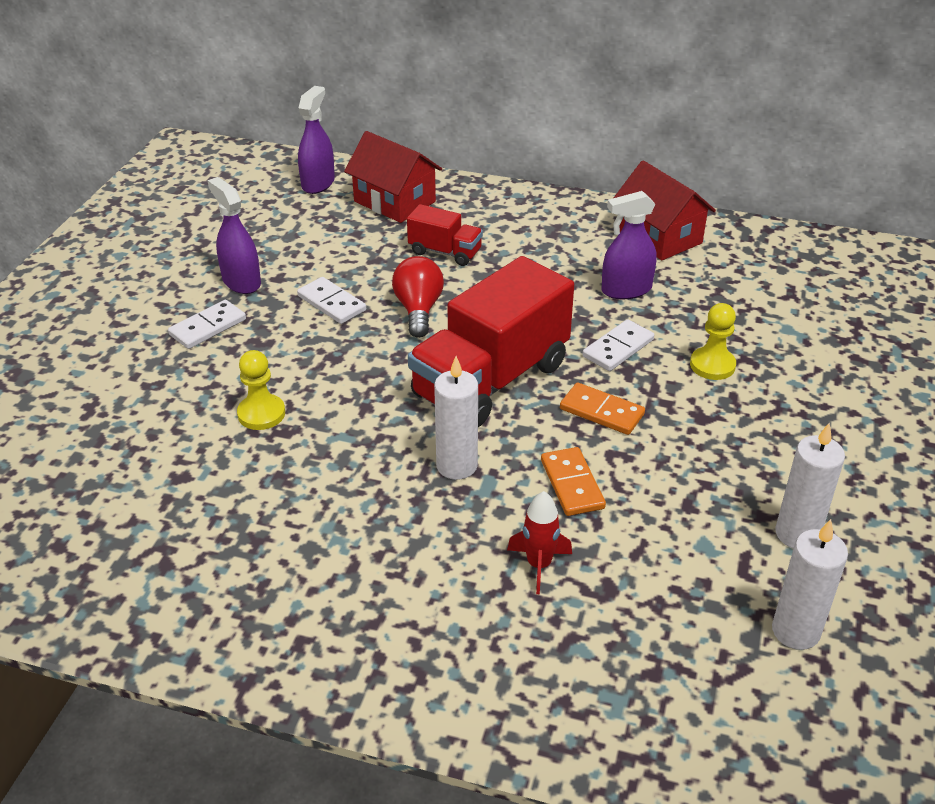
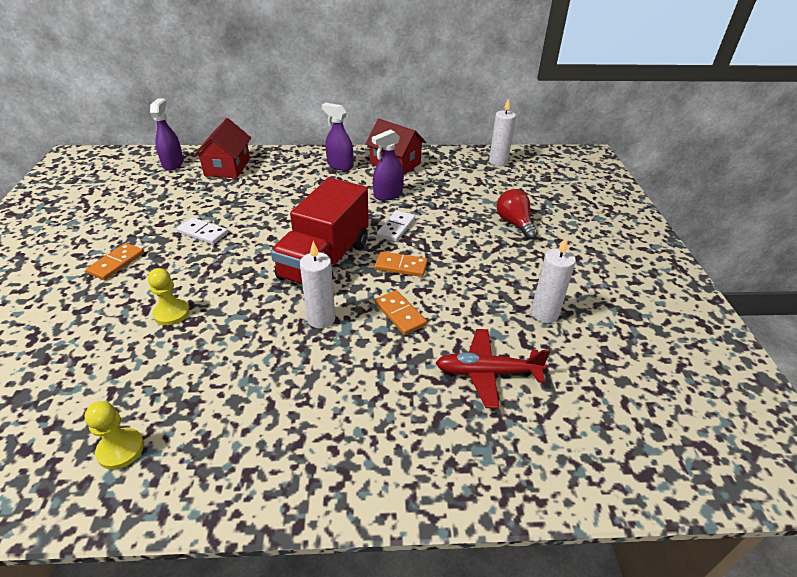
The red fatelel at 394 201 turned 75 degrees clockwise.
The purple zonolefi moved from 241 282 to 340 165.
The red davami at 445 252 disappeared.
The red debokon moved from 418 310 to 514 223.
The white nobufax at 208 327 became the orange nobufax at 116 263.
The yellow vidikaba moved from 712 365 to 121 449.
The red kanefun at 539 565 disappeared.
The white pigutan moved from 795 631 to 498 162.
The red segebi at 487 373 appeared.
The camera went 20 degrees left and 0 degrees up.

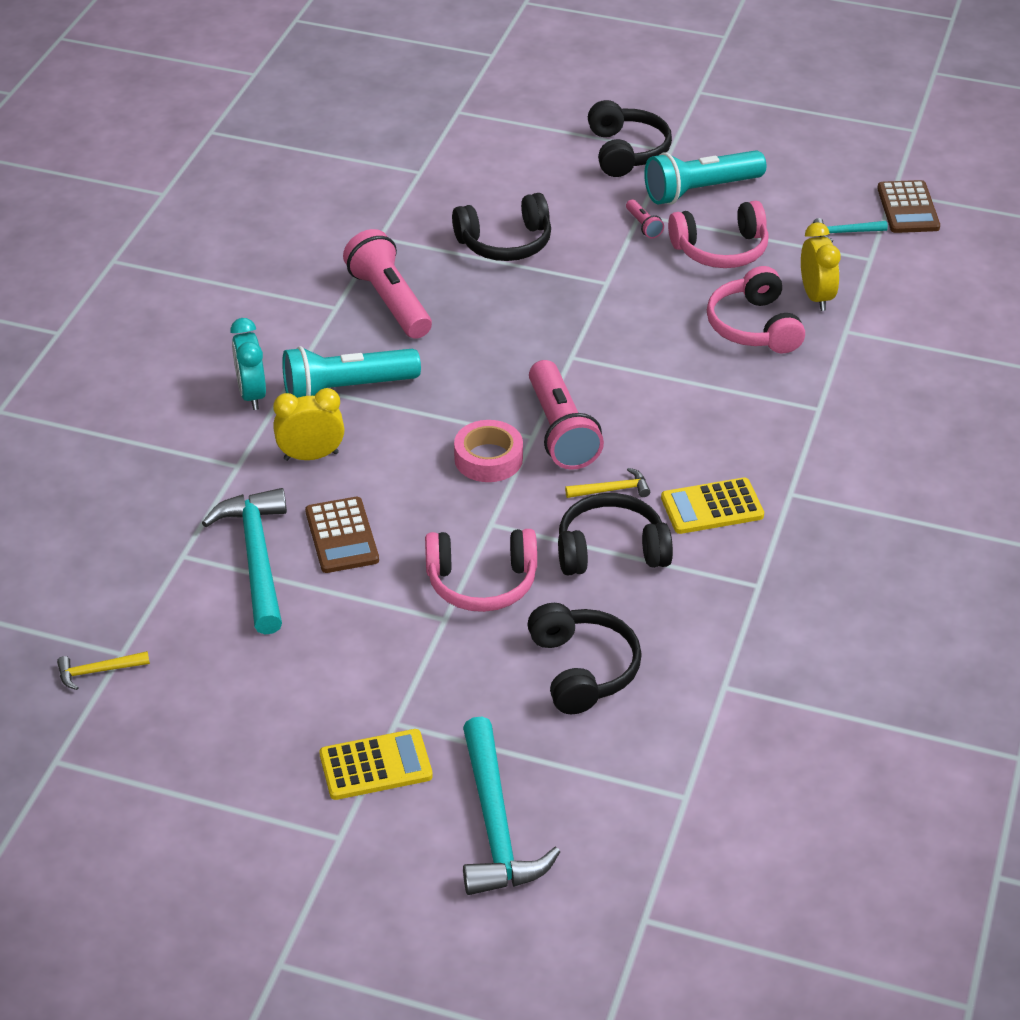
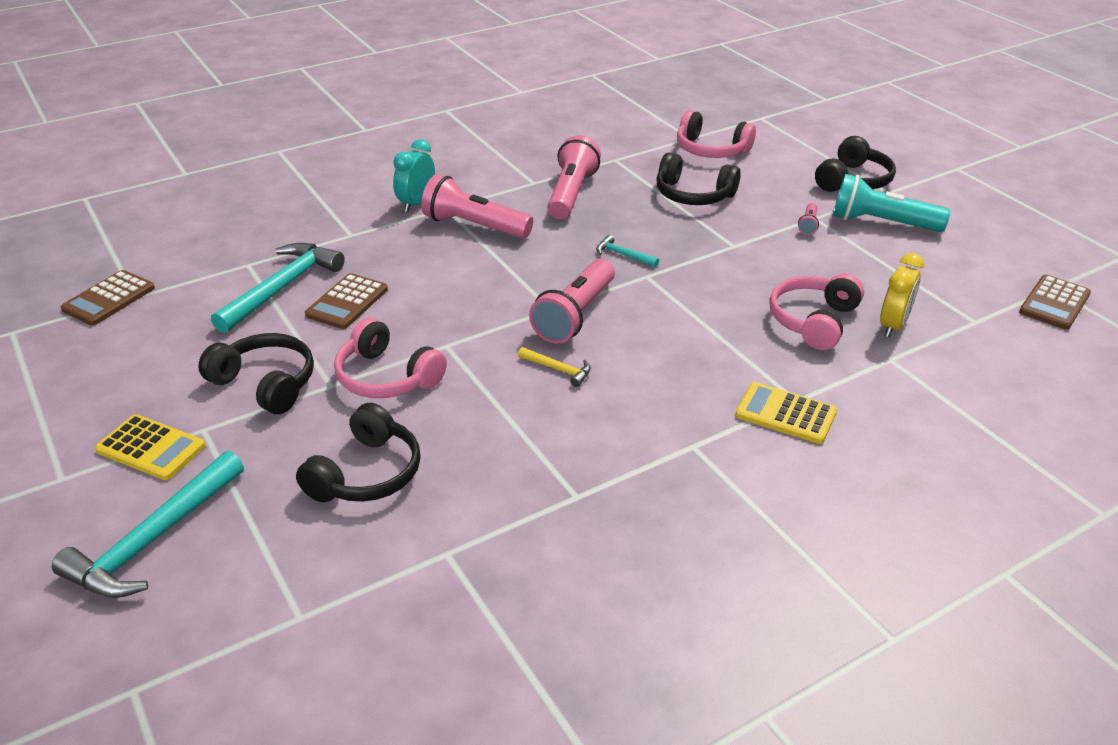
The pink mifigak moved from 721 250 to 711 150.
The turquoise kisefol moved from 845 232 to 623 255.
The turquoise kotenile at 346 389 became the pink kotenile at 474 226.
The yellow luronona at 311 456 disappeared.
The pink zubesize at 488 458 disappeared.
The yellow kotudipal moved from 712 507 to 785 414.
The black mifigak moved from 611 550 to 265 384.
The yellow kisefol at 98 671 was replaced by the brown kotudipal at 109 299.
The camera went 40 degrees right and 5 degrees down.

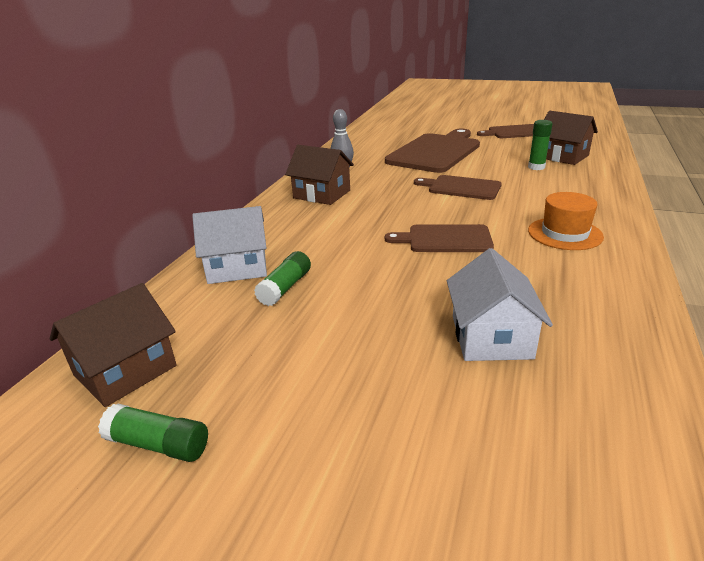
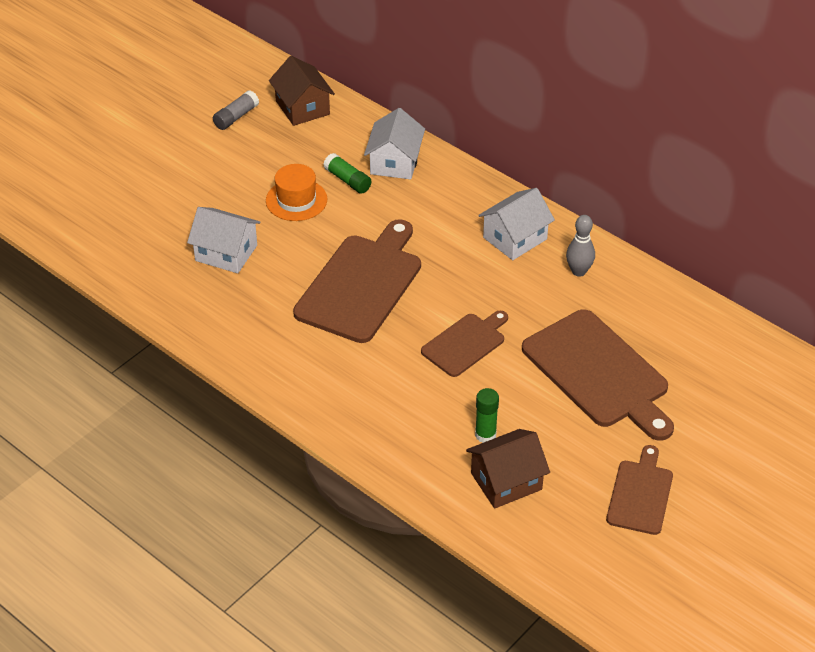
The brown fatelel at 322 194 became the white fatelel at 515 238.
The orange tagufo moved from 564 233 to 296 200.
The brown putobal at 445 239 changed to 1.76 times the size.
The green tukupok at 158 444 became the grey tukupok at 236 117.
The camera went 110 degrees right and 15 degrees up.

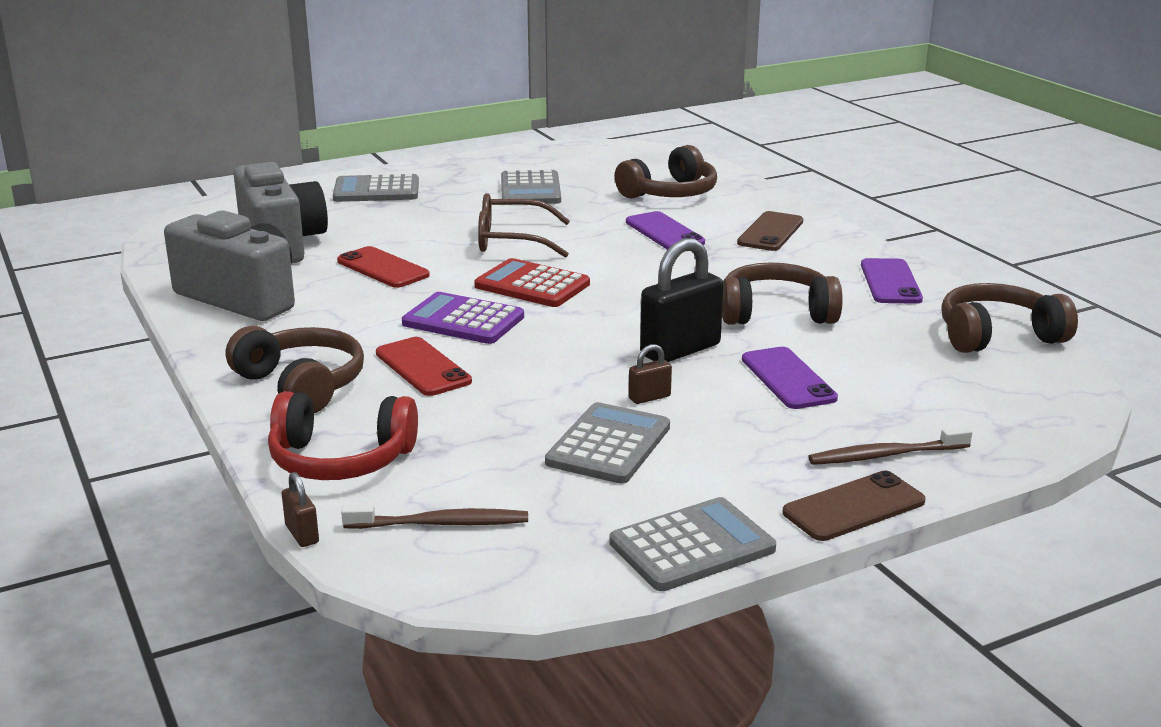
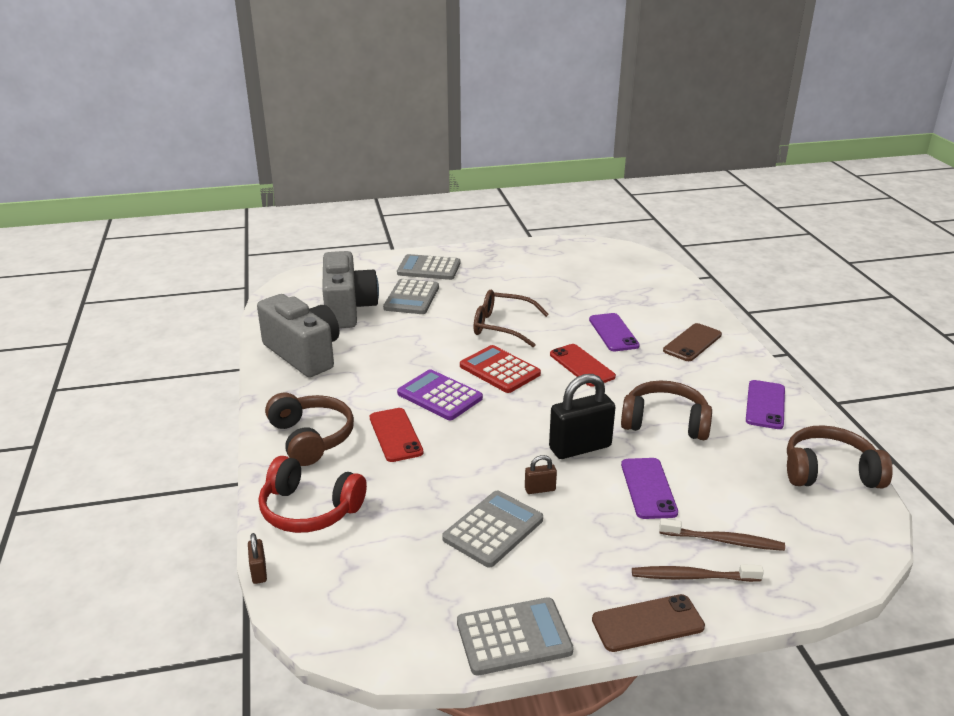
The brown mifigak at 670 193 disappeared.
The grey kotudipal moved from 530 190 to 411 298.
The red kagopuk moved from 382 268 to 581 365.
The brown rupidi moved from 440 524 to 723 541.
The camera went 15 degrees right and 5 degrees up.

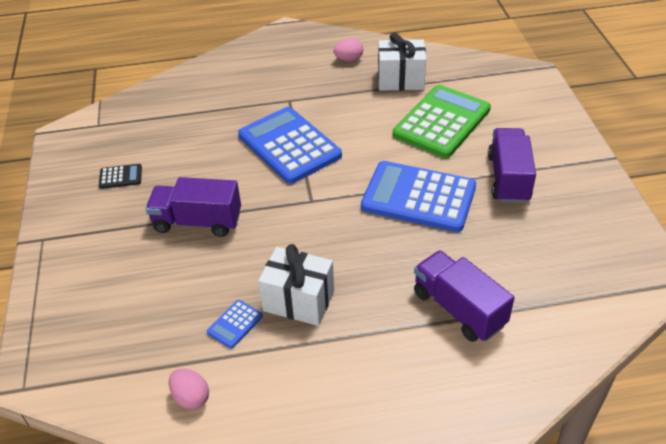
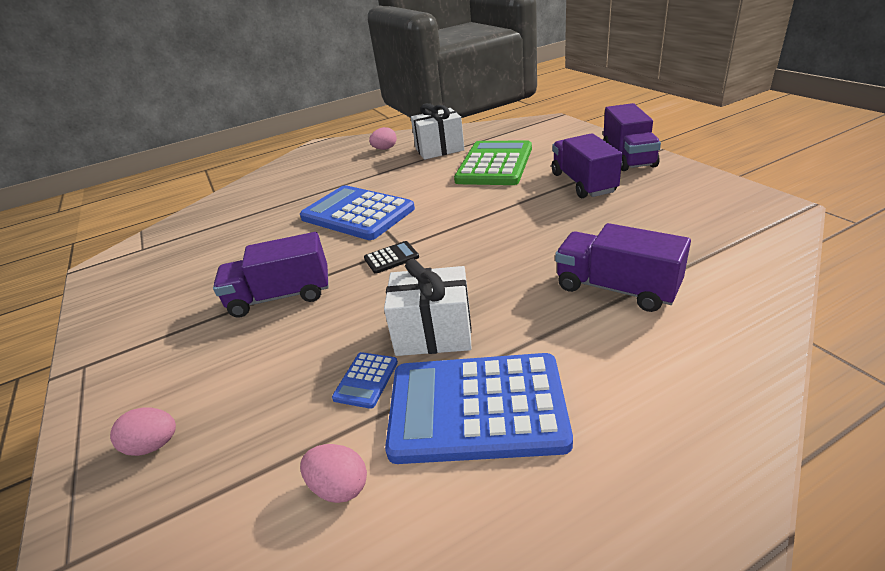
The blue kotudipal moved from 418 197 to 476 408.
The black kotudipal moved from 120 177 to 391 258.
The purple davami at 628 157 appeared.
The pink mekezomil at 154 445 appeared.
The camera went 15 degrees left and 10 degrees down.

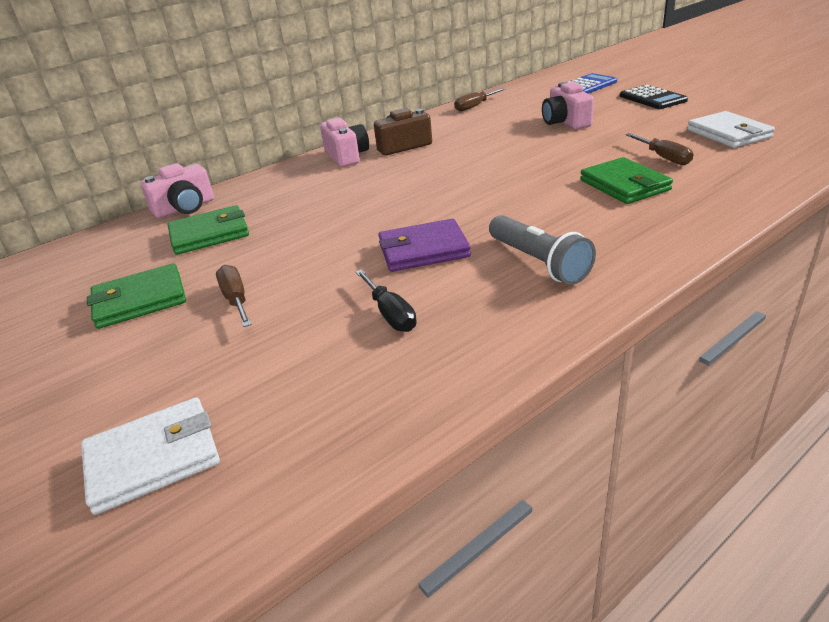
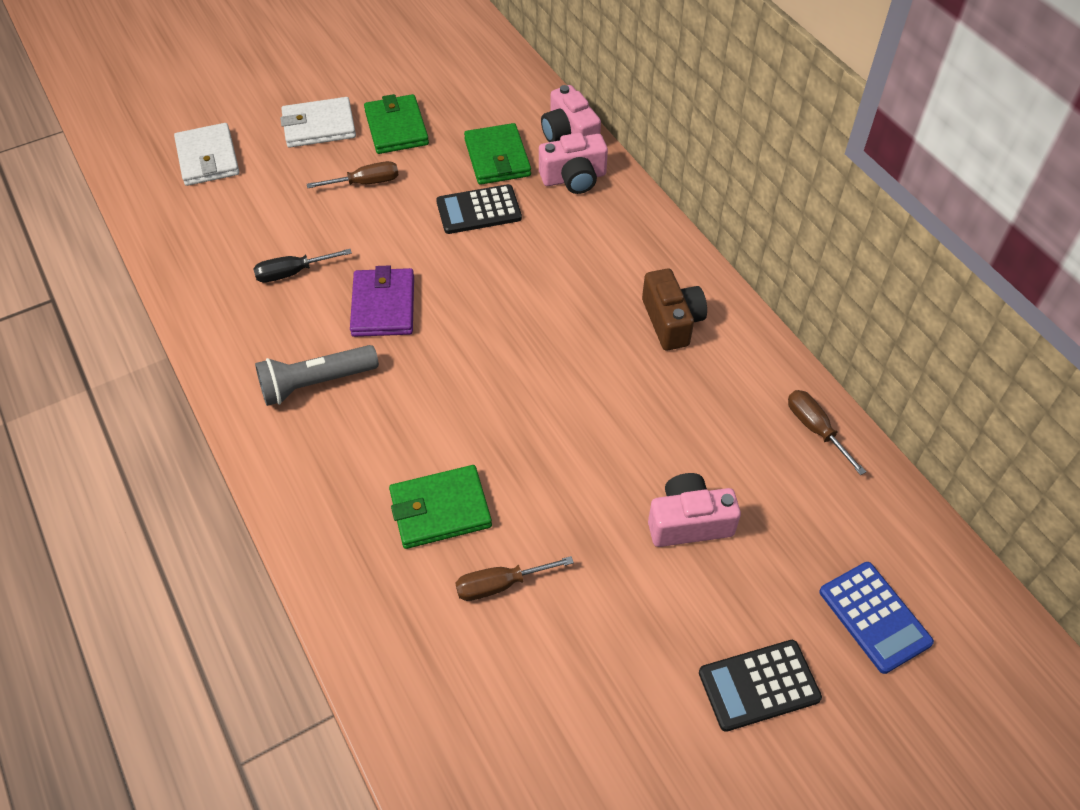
The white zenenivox moved from 728 134 to 319 126.
The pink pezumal moved from 347 156 to 574 178.
The black kotudipal at 479 210 appeared.
The camera went 95 degrees right and 20 degrees up.

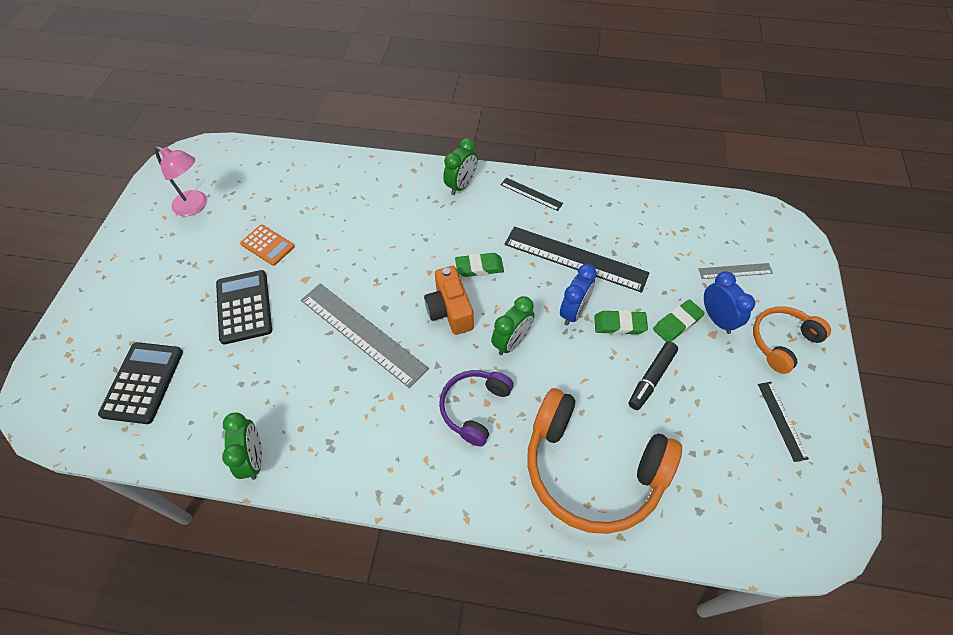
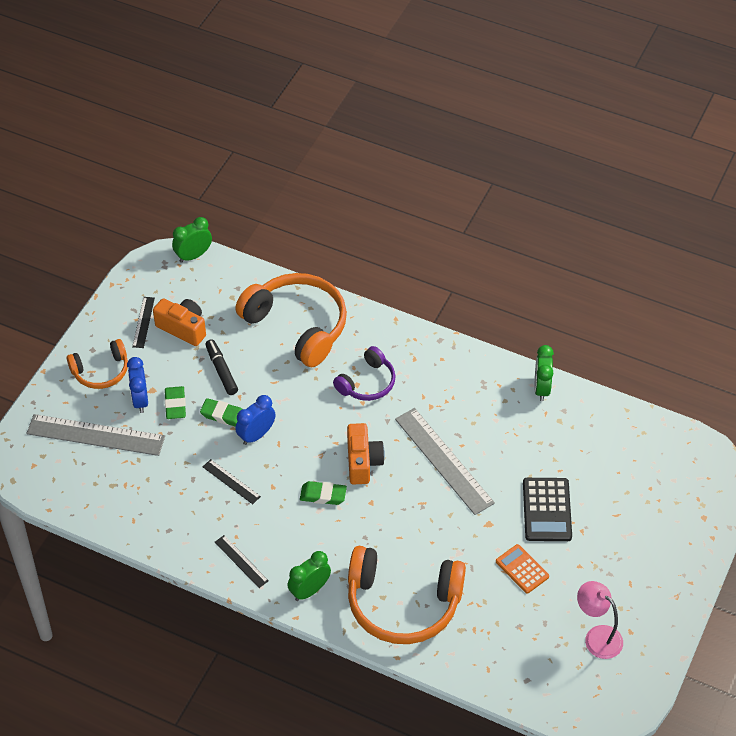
The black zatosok at 575 259 changed to 0.49 times the size.
The grey zatosok at 735 271 changed to 2.03 times the size.
The green luronona moved from 512 342 to 193 255.
The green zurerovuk at 677 323 turned 75 degrees counterclockwise.
The black kotudipal at 143 382 disappeared.
The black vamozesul at 651 378 turned 75 degrees counterclockwise.
The orange pezumal at 183 328 appeared.
The orange mifigak at 403 603 appeared.
The camera went 165 degrees left and 5 degrees down.

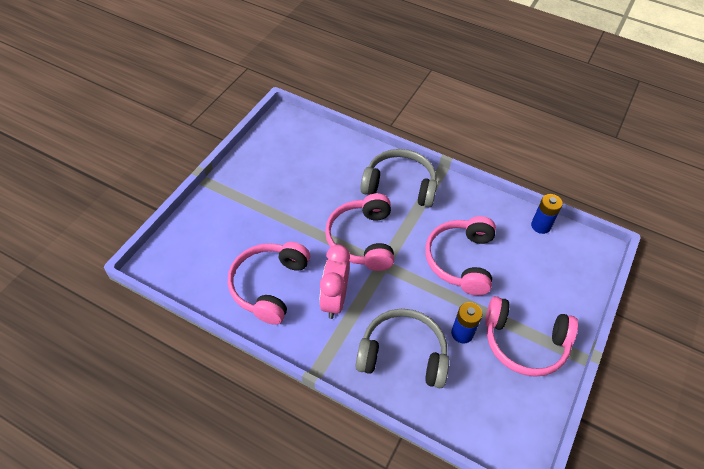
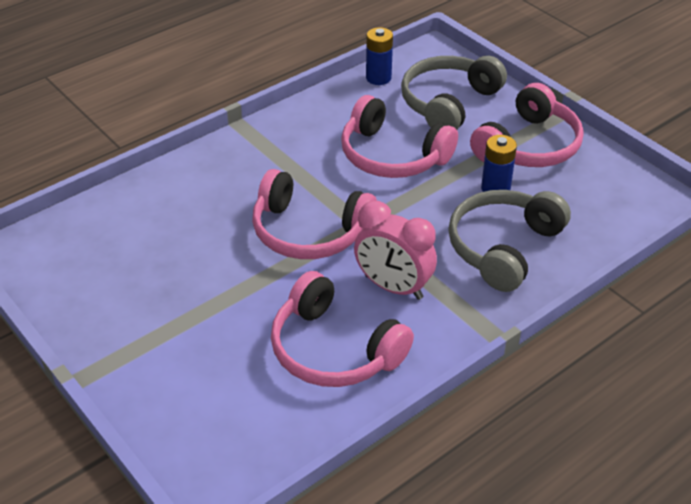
The grey mifigak moved from 400 185 to 448 103.
The camera went 65 degrees left and 10 degrees down.

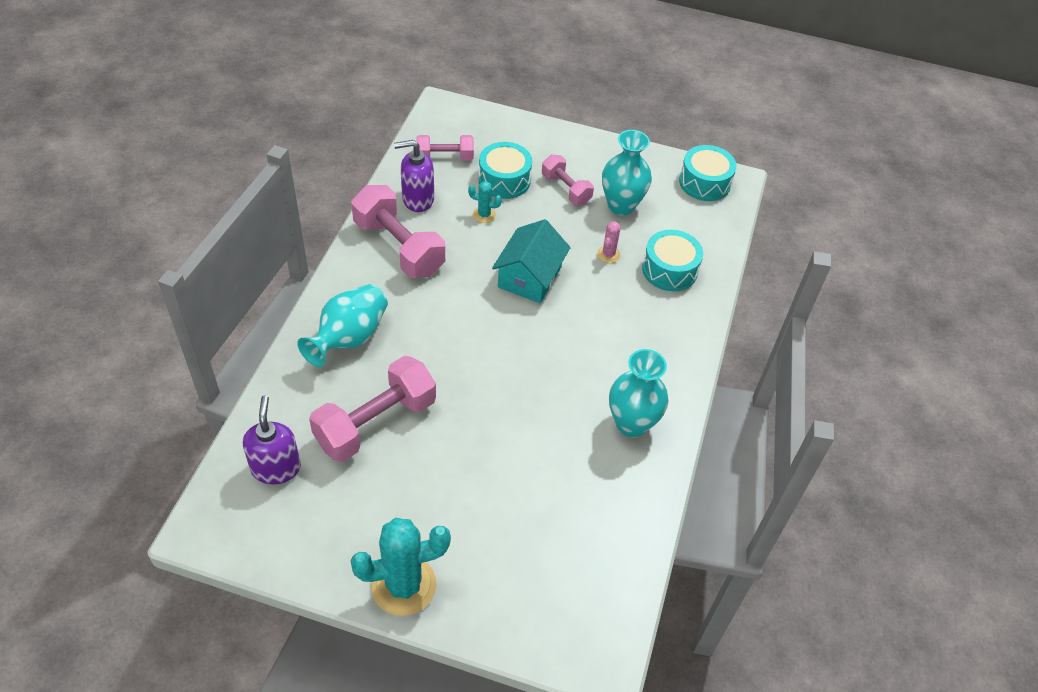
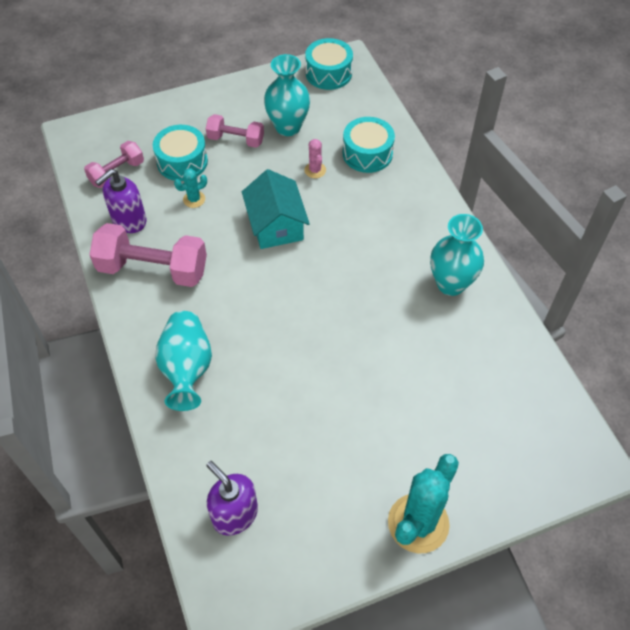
The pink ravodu at 376 423 disappeared.
The camera went 35 degrees left and 5 degrees up.

